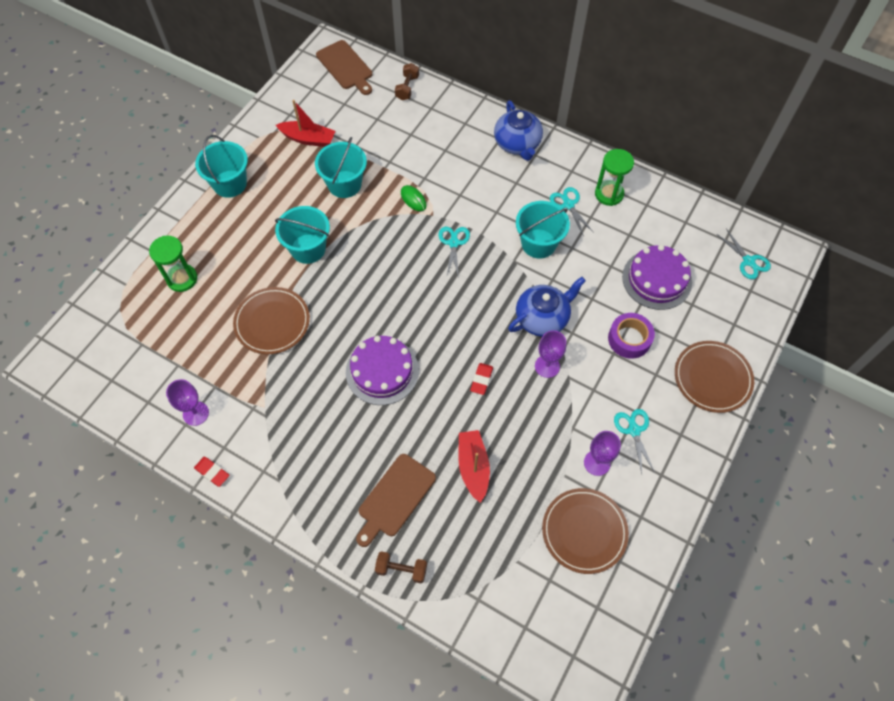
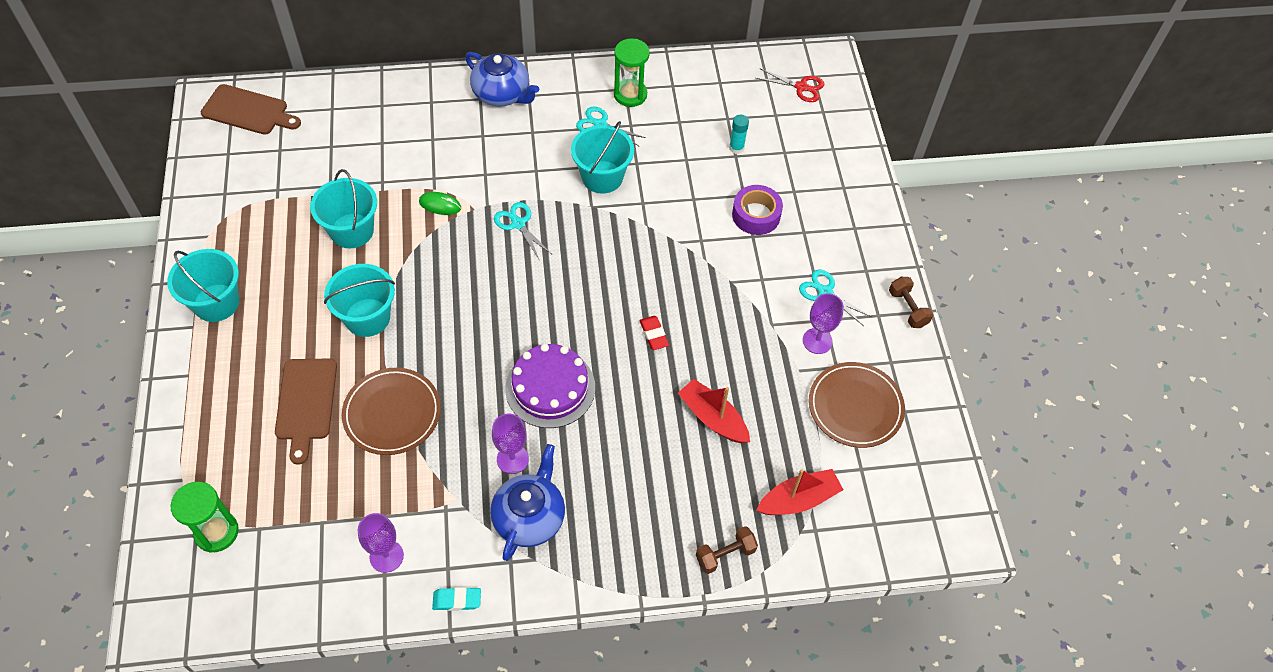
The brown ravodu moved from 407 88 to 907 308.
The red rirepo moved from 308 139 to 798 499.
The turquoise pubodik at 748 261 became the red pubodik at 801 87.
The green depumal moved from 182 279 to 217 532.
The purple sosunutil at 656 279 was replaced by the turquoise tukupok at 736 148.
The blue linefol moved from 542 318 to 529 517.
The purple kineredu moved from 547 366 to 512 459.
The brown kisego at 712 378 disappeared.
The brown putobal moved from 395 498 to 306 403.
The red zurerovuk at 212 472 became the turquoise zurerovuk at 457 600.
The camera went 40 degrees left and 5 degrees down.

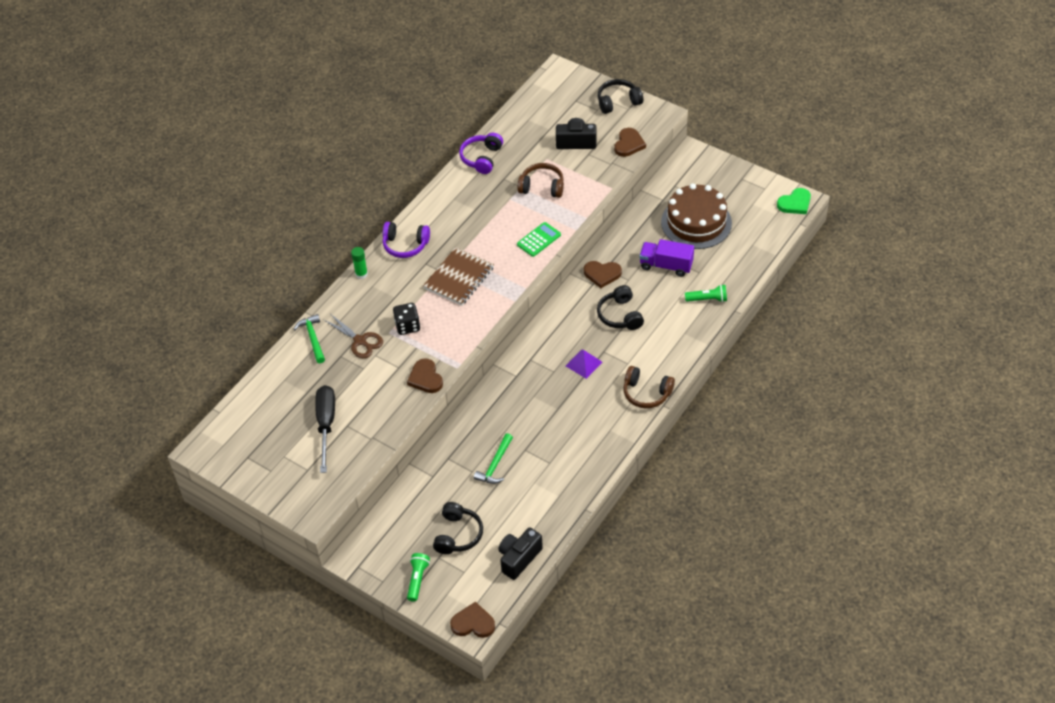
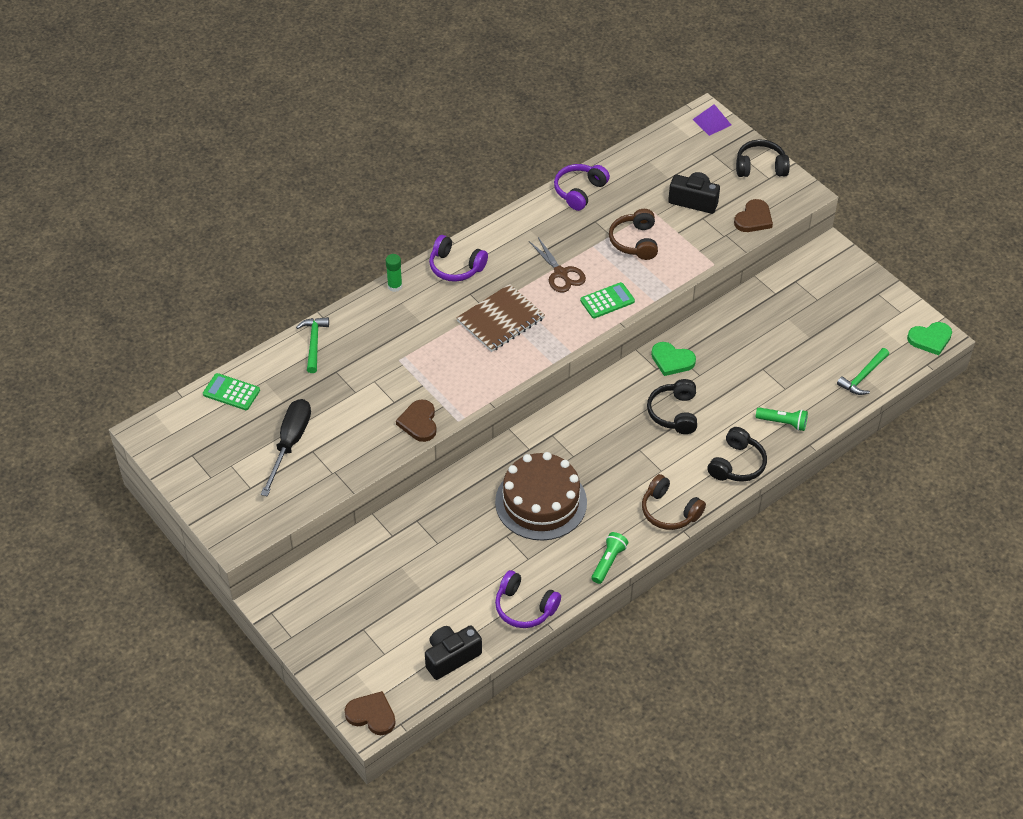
The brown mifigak at 542 187 turned 120 degrees counterclockwise.
The brown sosunutil moved from 696 222 to 541 502.
The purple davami at 666 265 disappeared.
The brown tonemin at 602 274 became the green tonemin at 672 360.
The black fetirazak at 407 326 disappeared.
The brown pubodik moved from 360 341 to 561 273.
The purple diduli moved from 583 364 to 711 122.
The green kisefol moved from 495 465 to 863 376.
The black mifigak moved from 458 534 to 737 464.
The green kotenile moved from 417 579 to 608 562.
The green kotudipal at 231 392 appeared.
The purple mifigak at 524 607 appeared.
The camera went 15 degrees right and 0 degrees up.

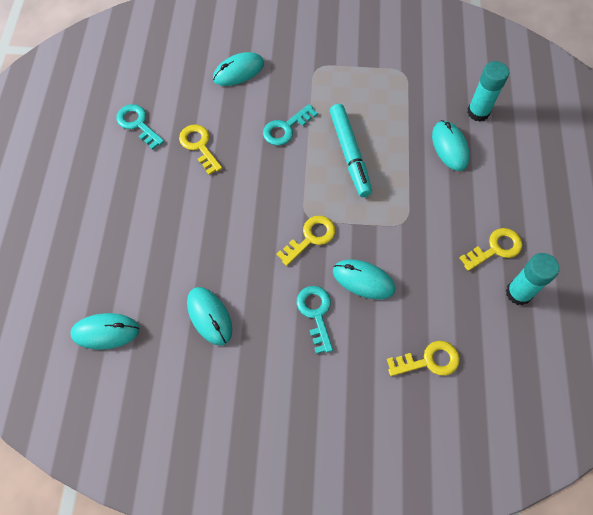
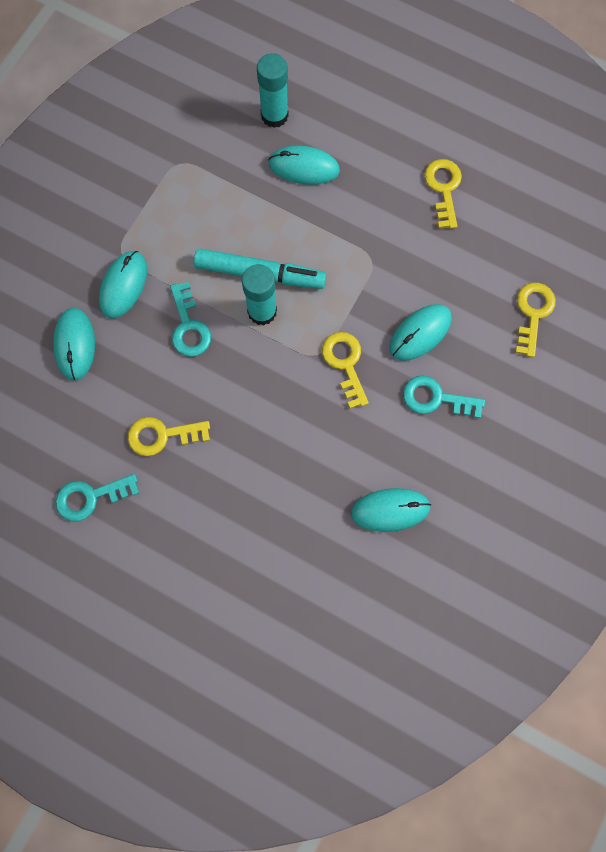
The turquoise tukupok moved from 518 293 to 262 311.
The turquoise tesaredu moved from 105 332 to 123 285.
The camera went 65 degrees left and 10 degrees up.

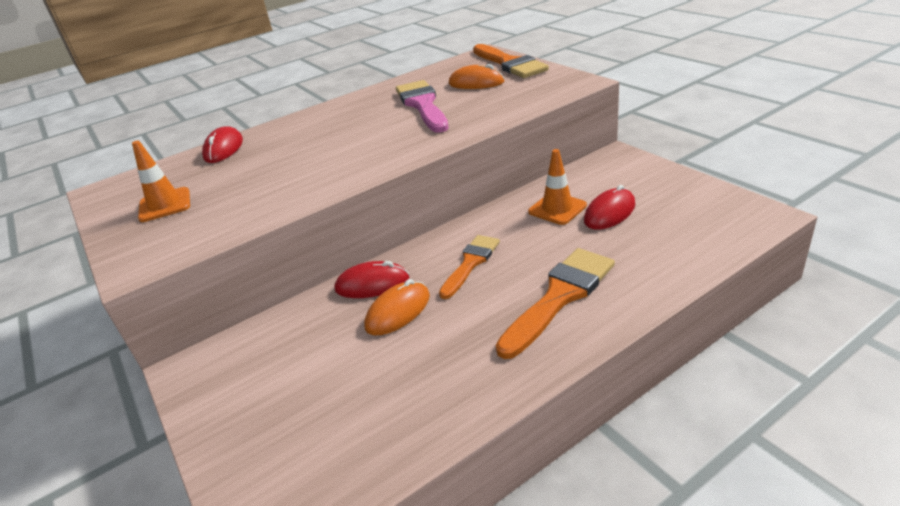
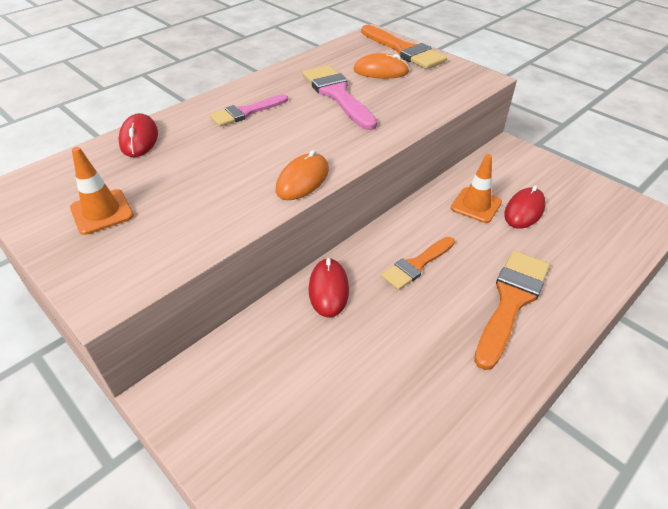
The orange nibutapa at 470 263 turned 150 degrees counterclockwise.
The red tesaredu at 372 284 turned 75 degrees counterclockwise.
The orange tesaredu moved from 398 311 to 302 180.
The pink nibutapa at 246 112 appeared.
The camera went 15 degrees left and 10 degrees up.

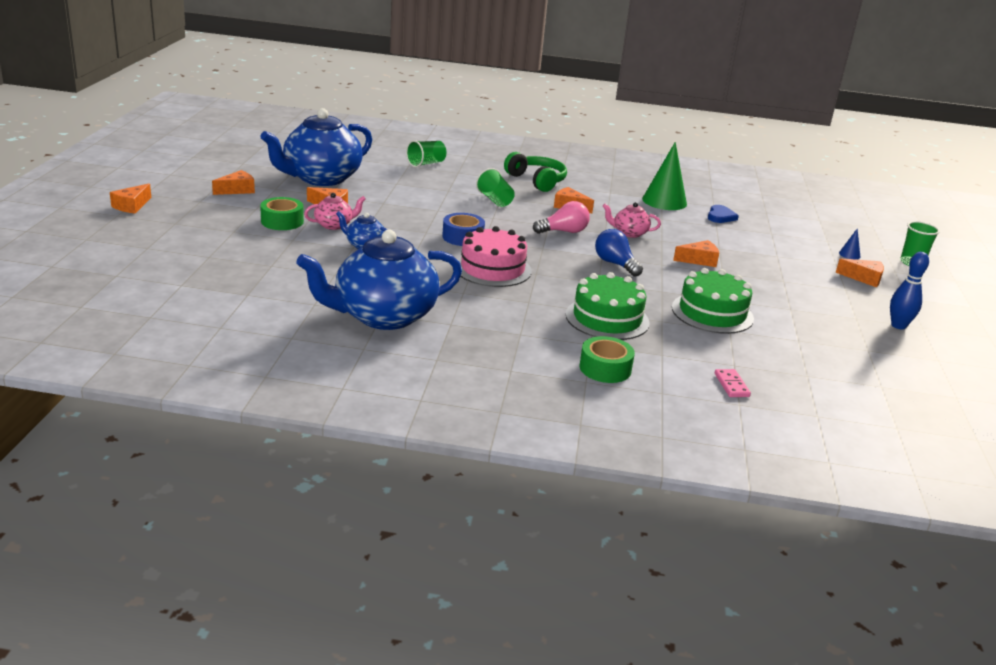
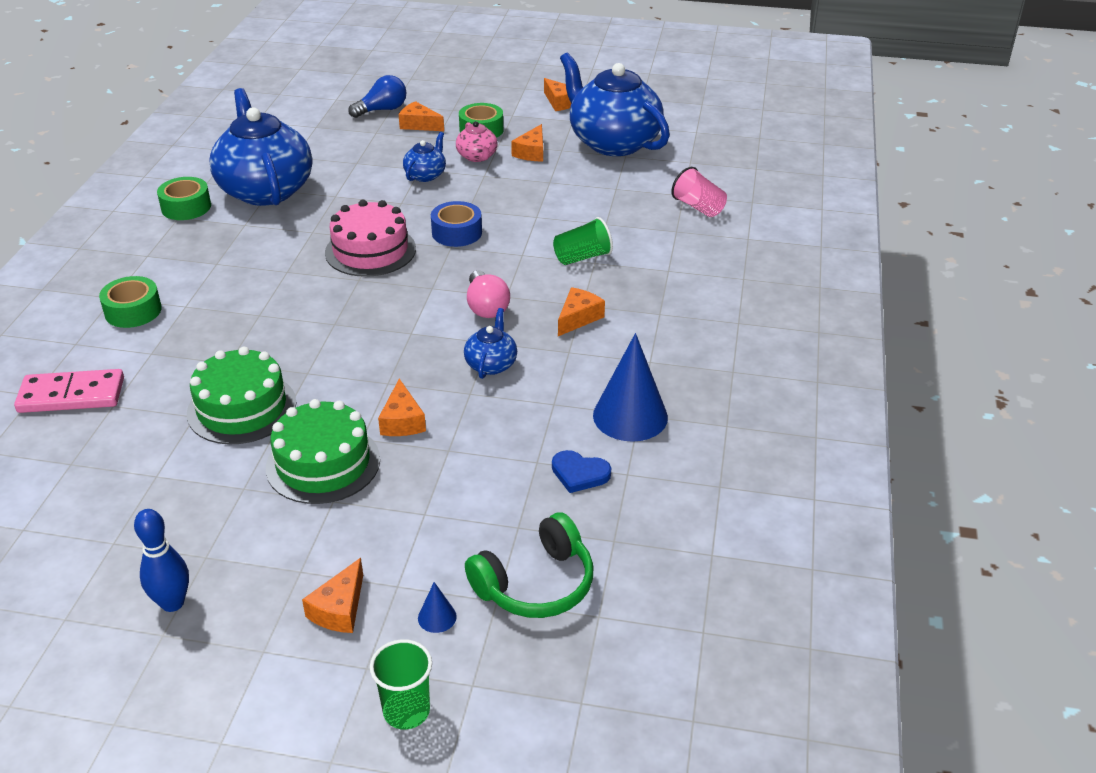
The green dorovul at 426 163 became the pink dorovul at 698 207.
The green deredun at 664 201 became the blue deredun at 630 416.
The green mifigak moved from 537 181 to 536 584.
The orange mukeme moved from 132 206 to 419 125.
The pink linefol at 629 233 became the blue linefol at 491 364.
The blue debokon moved from 615 264 to 382 110.
The green sosunutil moved from 607 318 to 323 463.
The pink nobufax at 731 385 changed to 1.91 times the size.
The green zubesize at 186 207 appeared.
The camera went 95 degrees right and 10 degrees up.

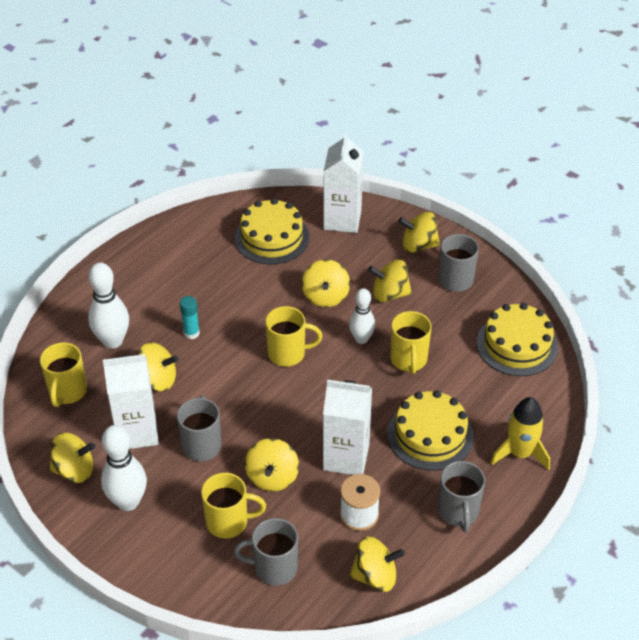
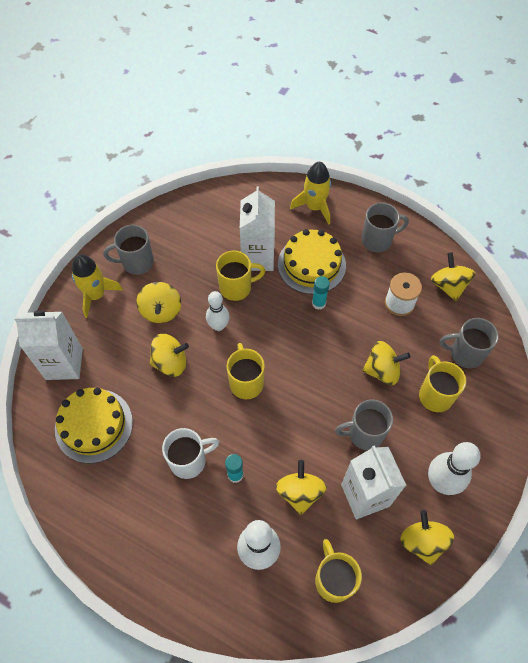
The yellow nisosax at 418 245 was replaced by the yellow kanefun at 96 295.
The yellow sosunutil at 517 345 disappeared.
The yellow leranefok at 67 392 turned 105 degrees counterclockwise.
The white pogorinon moved from 346 457 to 258 257.
The grey leranefok at 274 568 turned 105 degrees clockwise.
The turquoise tukupok at 318 303 appeared.
The white leranefok at 189 461 appeared.
The camera went 100 degrees left and 15 degrees up.

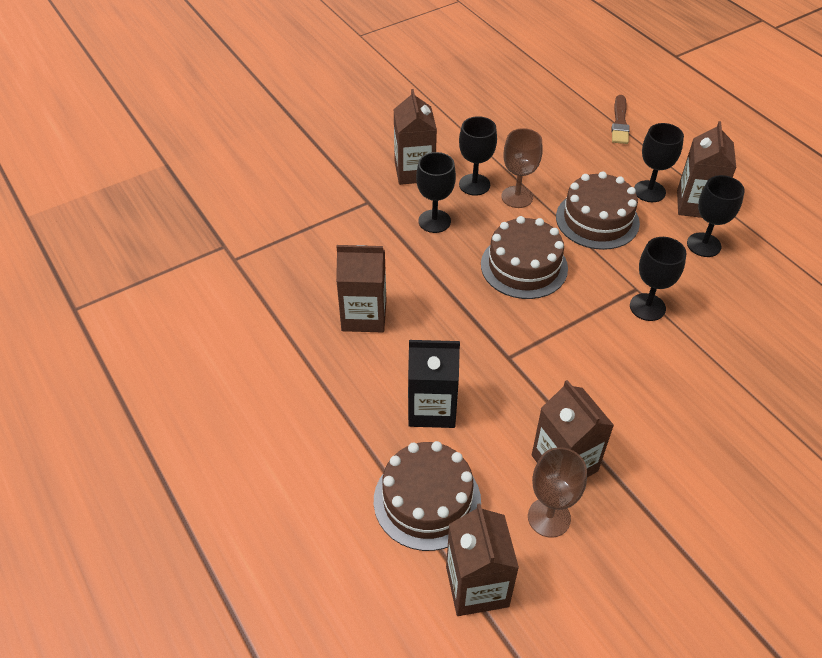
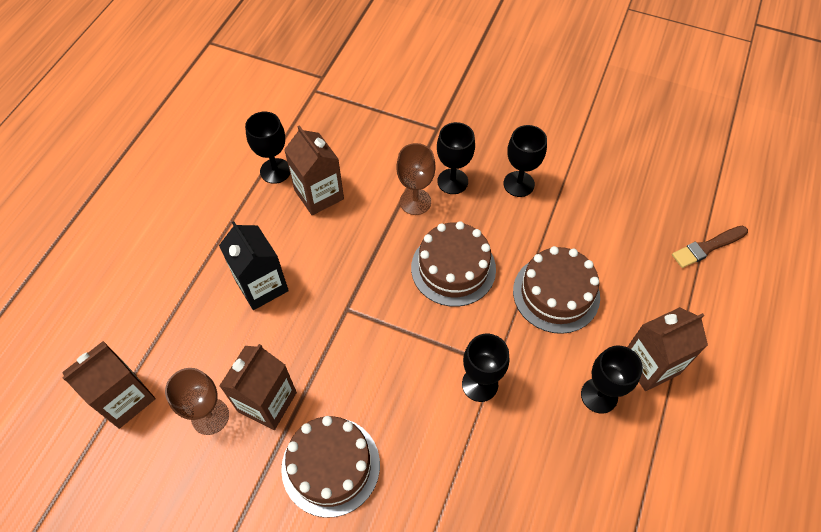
The brown pogorinon at 414 171 disappeared.
The black kineredu moved from 649 191 to 275 171.
The brown kineredu moved from 517 197 to 415 202.
The brown sosunutil moved from 427 500 to 330 466.
The camera went 55 degrees right and 10 degrees up.

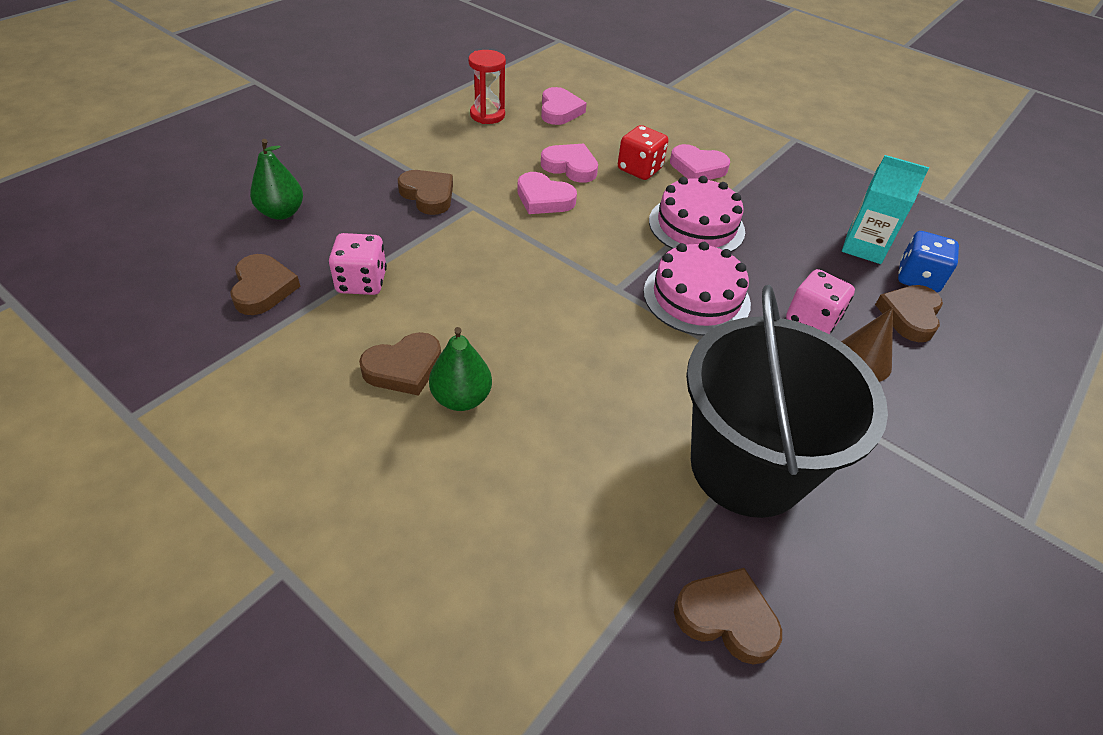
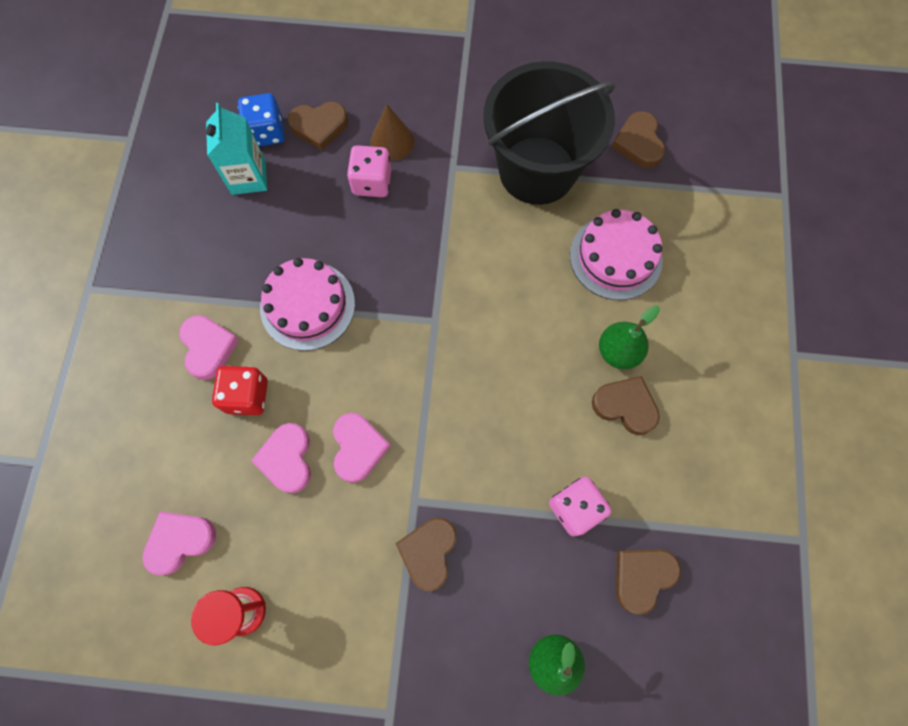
The pink sosunutil moved from 696 297 to 615 257.
The camera went 120 degrees left and 25 degrees up.

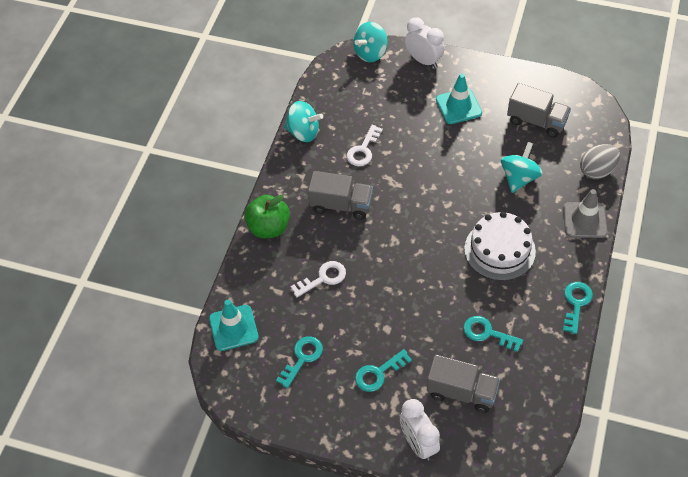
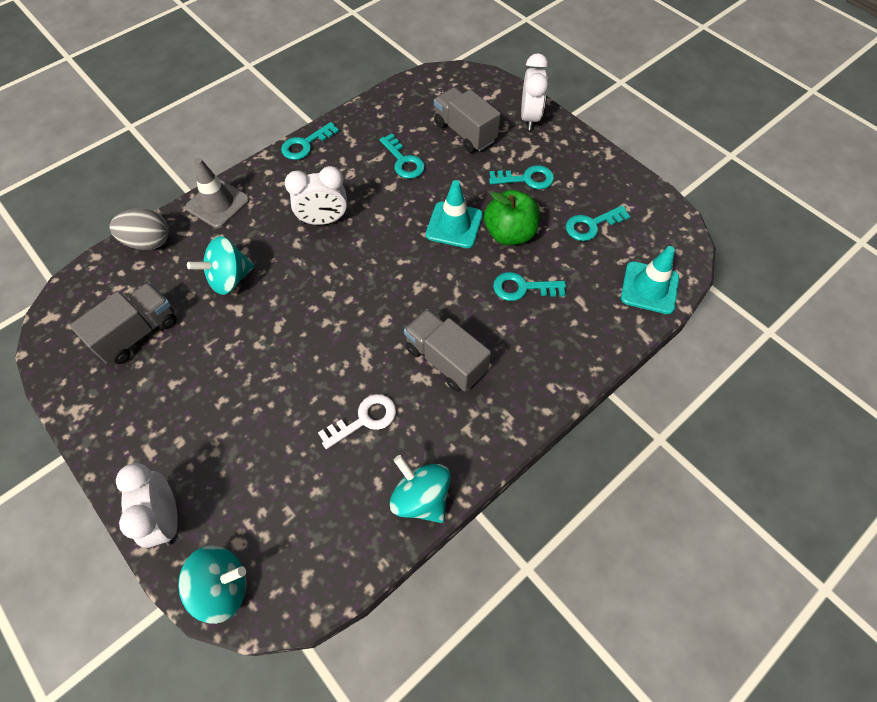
The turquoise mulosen moved from 458 106 to 454 225.
The grey davami at 536 121 turned 75 degrees clockwise.
The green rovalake moved from 269 228 to 509 234.
The white sosunutil at 499 250 was replaced by the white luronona at 324 220.
The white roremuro at 323 278 became the turquoise roremuro at 522 288.
The camera went 150 degrees left and 5 degrees up.

